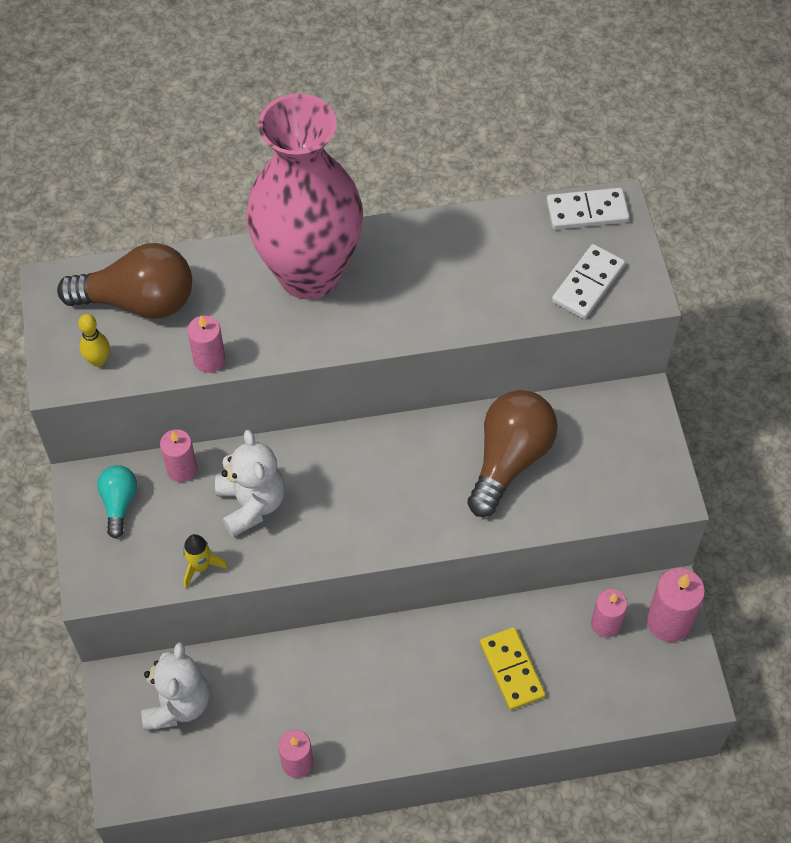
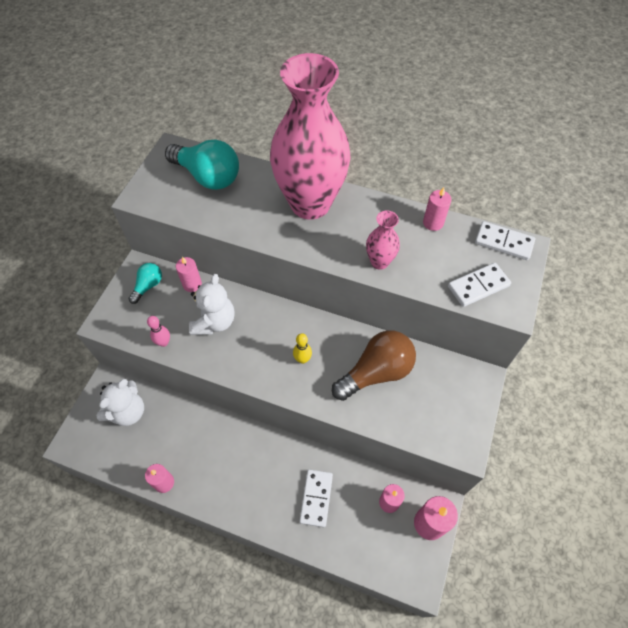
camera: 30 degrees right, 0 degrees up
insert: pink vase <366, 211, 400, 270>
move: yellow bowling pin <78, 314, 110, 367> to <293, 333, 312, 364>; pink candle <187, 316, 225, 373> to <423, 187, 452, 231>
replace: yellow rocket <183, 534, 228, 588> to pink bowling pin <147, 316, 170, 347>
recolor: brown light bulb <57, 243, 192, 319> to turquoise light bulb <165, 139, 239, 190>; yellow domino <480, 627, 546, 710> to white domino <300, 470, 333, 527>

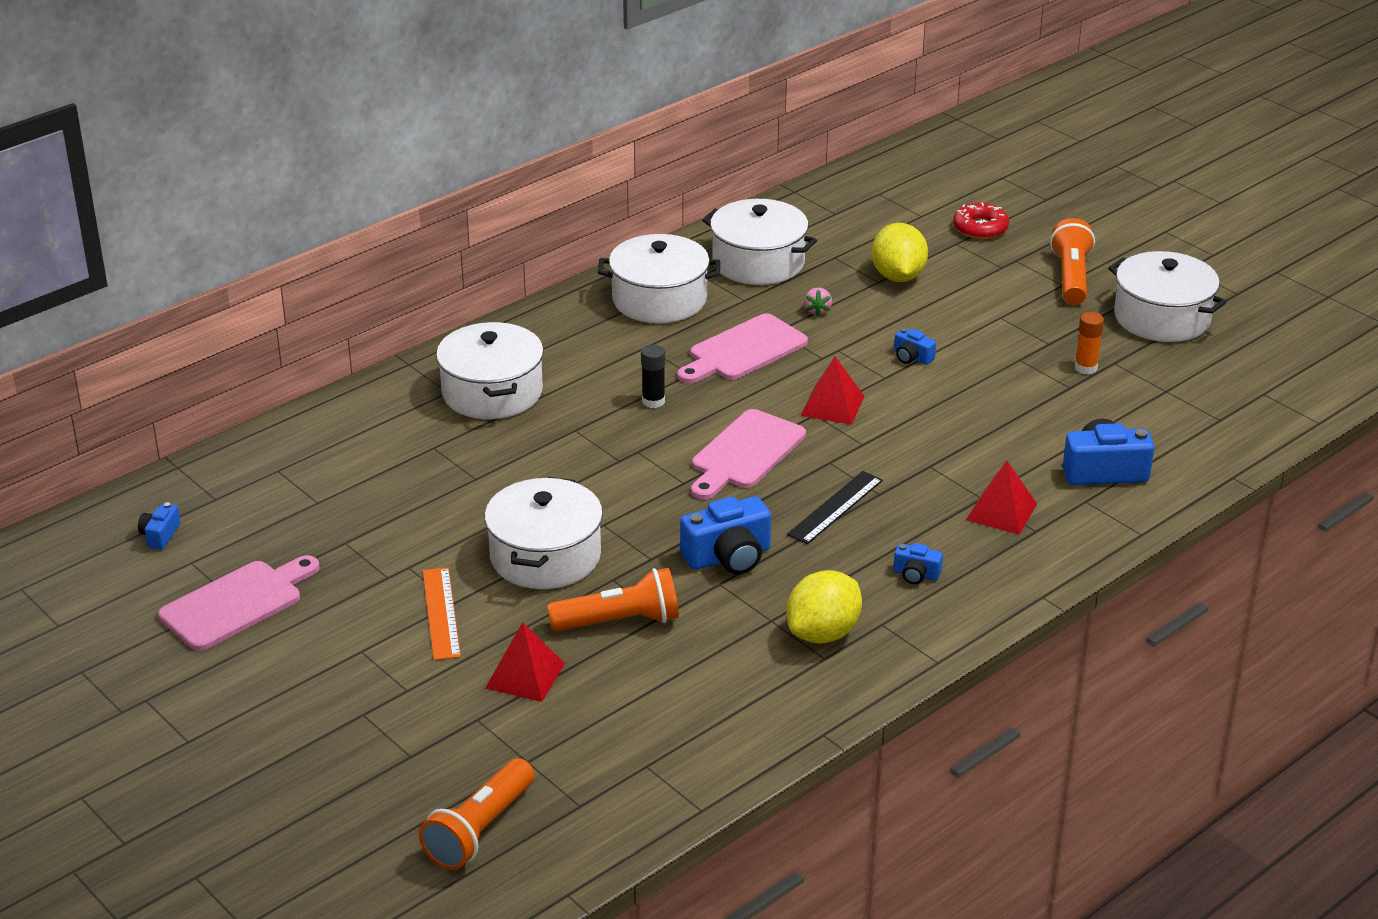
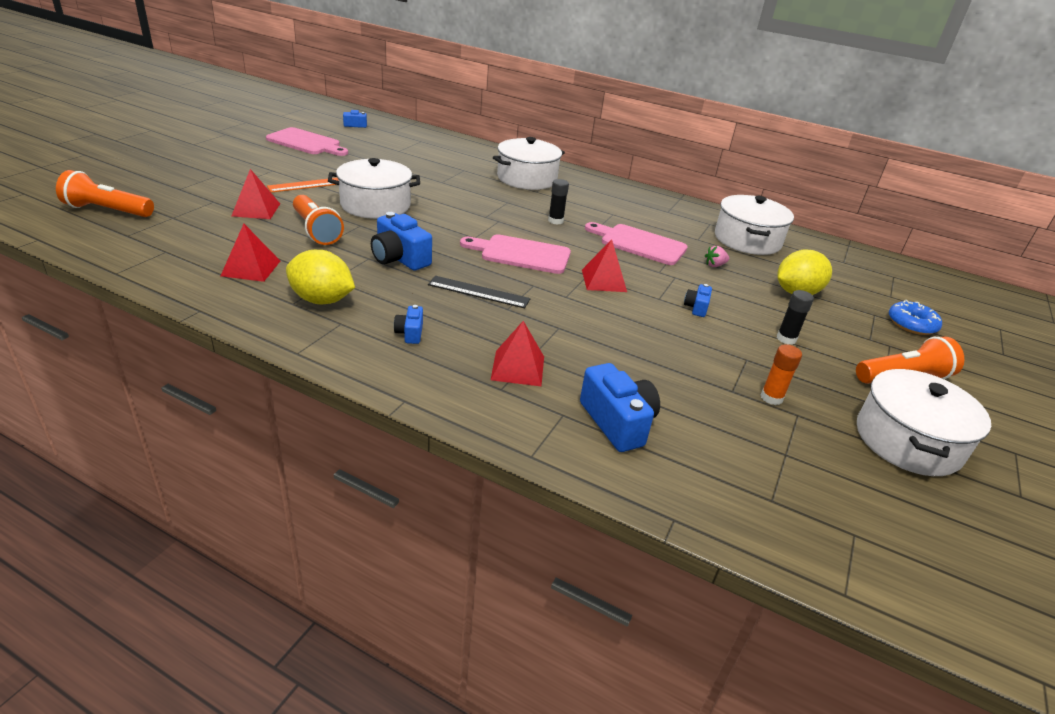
camera: 65 degrees right, 0 degrees up
delete: white pot <598, 234, 720, 323>
insert: red pyramid <221, 224, 280, 282>; black glue stick <777, 290, 814, 345>
recolor: red donut <953, 203, 1009, 239> to blue donut <889, 300, 942, 335>

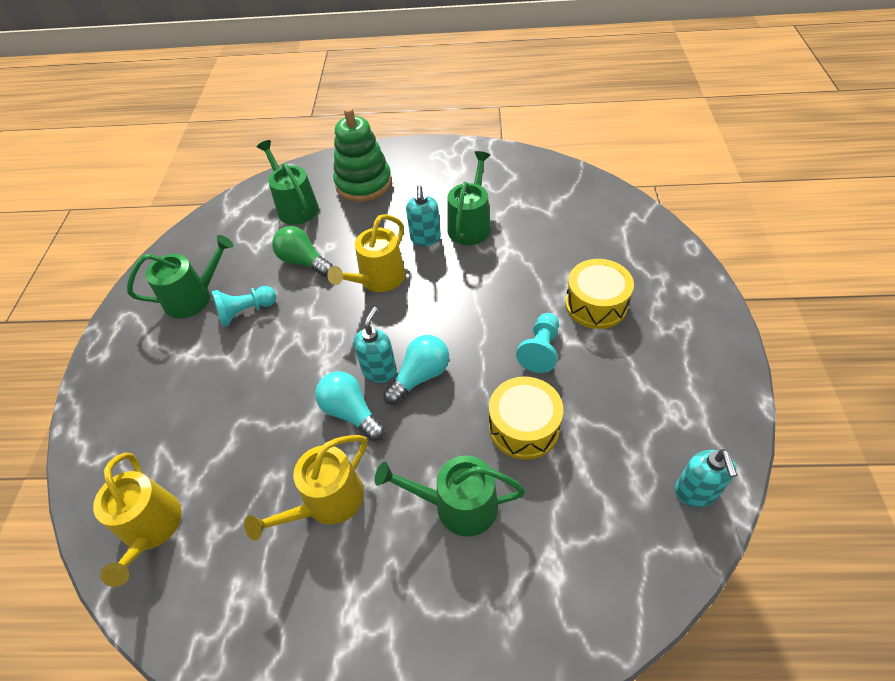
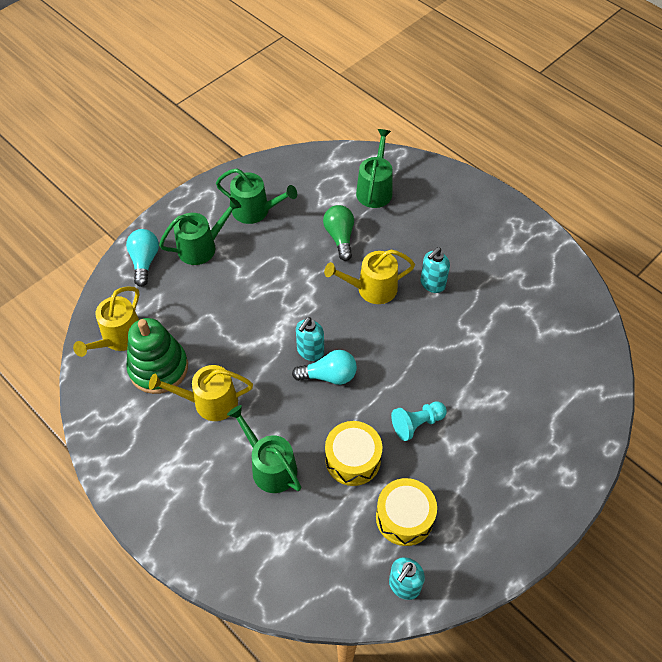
camera: 40 degrees right, 5 degrees up
delete: turquoise pawn <211, 286, 276, 327>
move: green stacking toy <333, 107, 392, 202> to <126, 318, 188, 394>; green watering can <447, 151, 491, 245> to <159, 197, 241, 265>; yellow drum <565, 259, 634, 329> to <376, 478, 437, 546>; turquoise light bulb <315, 371, 385, 441> to <126, 229, 159, 287>
rotate: turquoise soap dispenser <353, 307, 397, 383> = <296, 317, 324, 361> 150 degrees clockwise

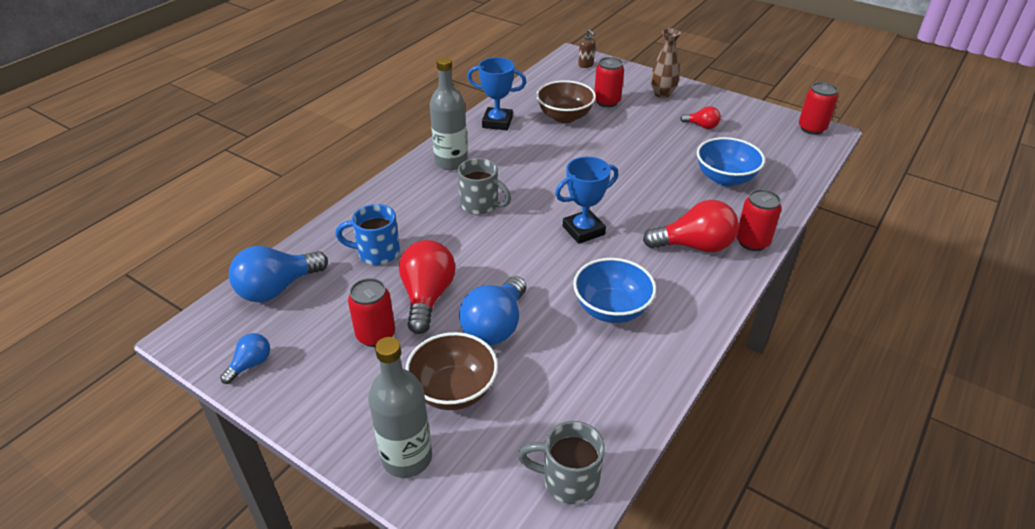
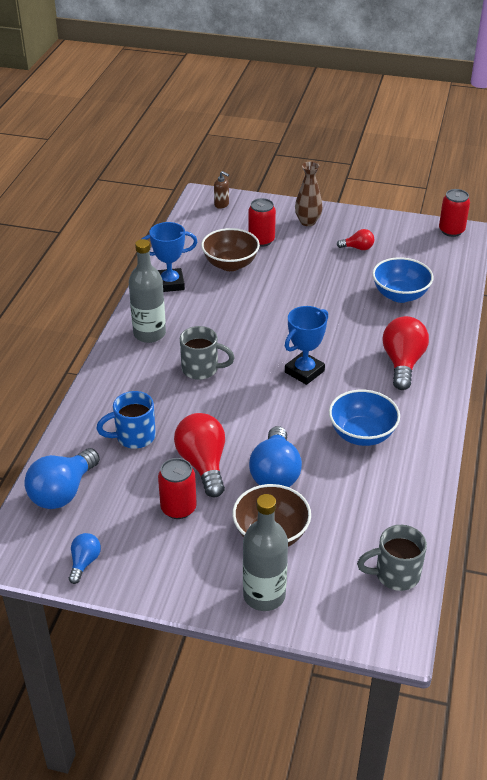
camera: 20 degrees left, 0 degrees up
delete: red can <736, 189, 781, 251>
rotate: red light bulb <643, 200, 739, 252> = <382, 316, 429, 390> 60 degrees counterclockwise

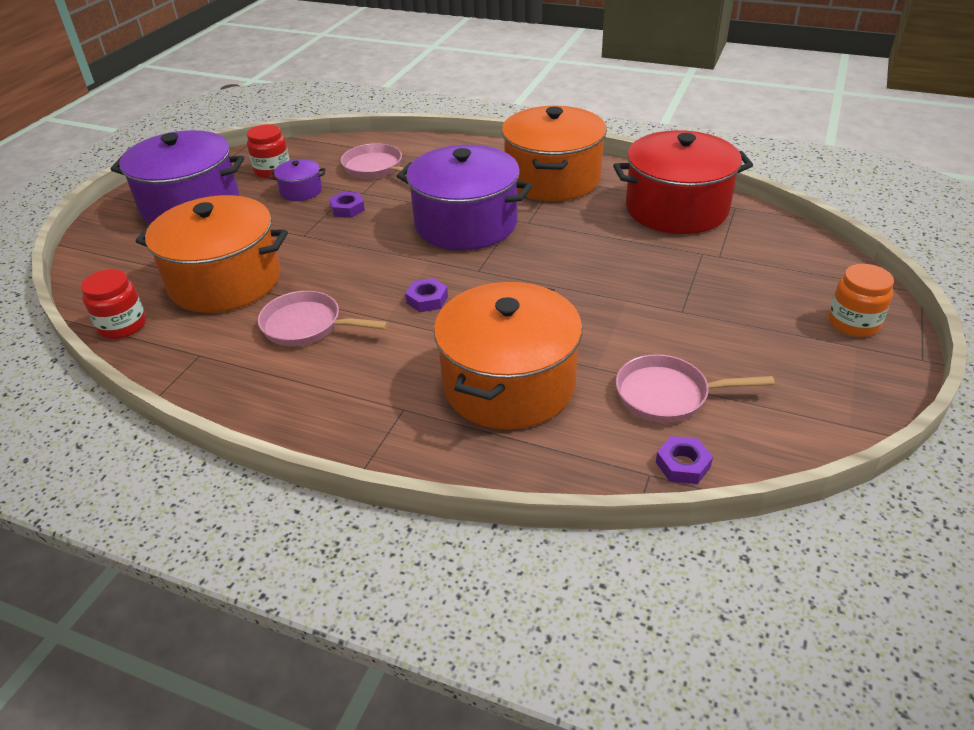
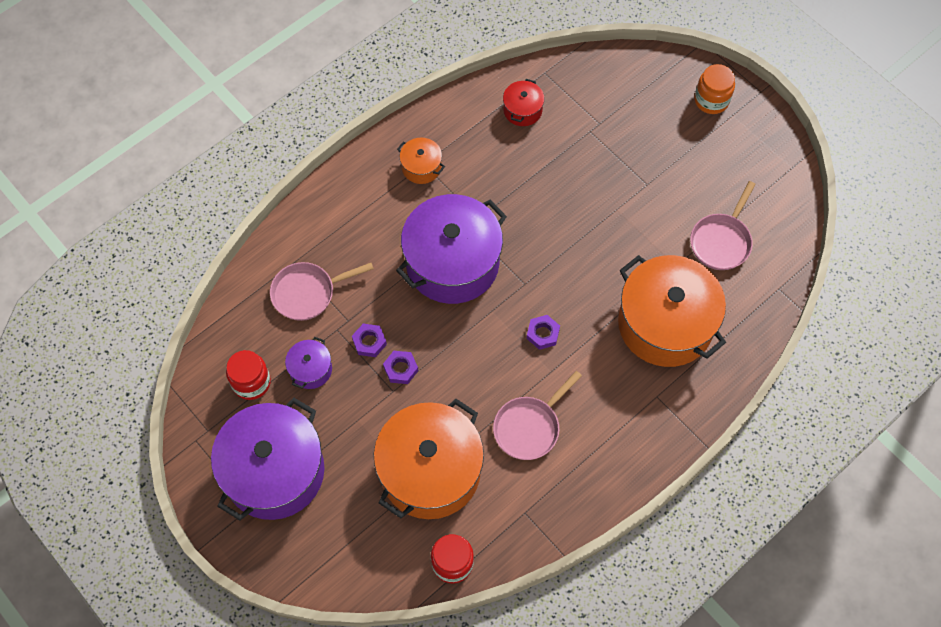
camera: 65 degrees left, 25 degrees up
move: purple nut <656, 436, 713, 484> to <383, 351, 418, 384>
resize: orange pot <502, 106, 607, 201> = <397, 138, 445, 184> x0.44; red pot <613, 130, 753, 234> = <503, 79, 544, 126> x0.44

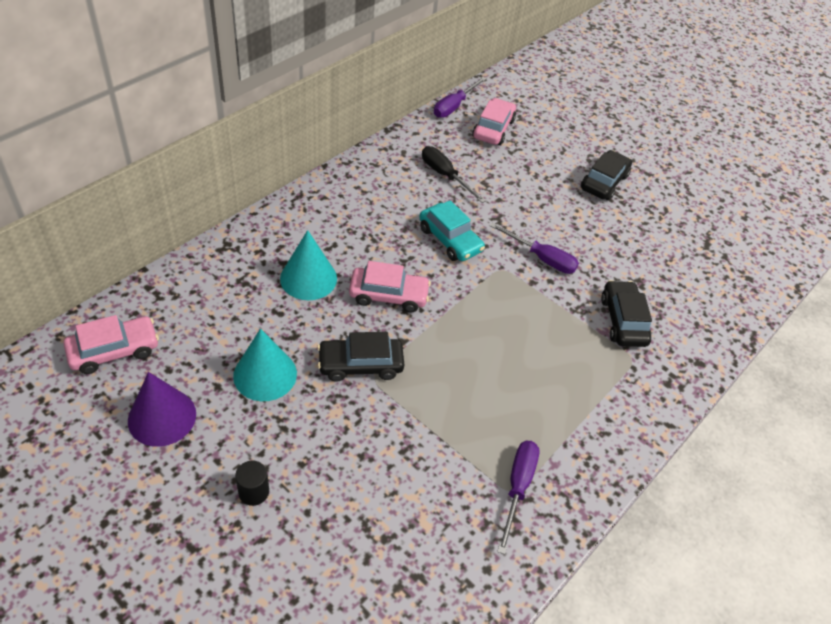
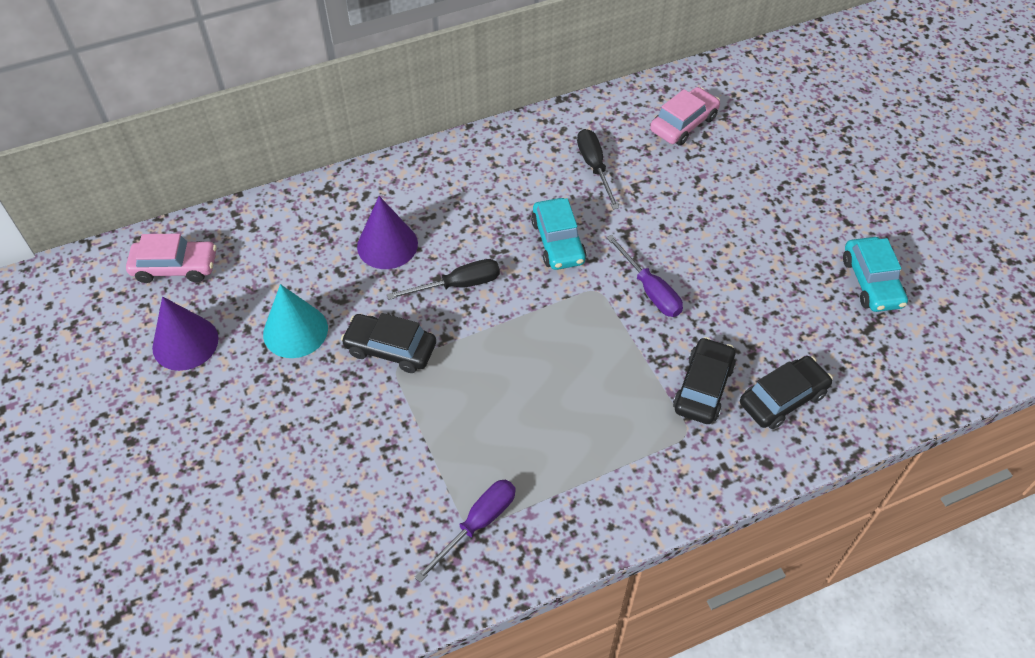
camera: 30 degrees right, 5 degrees up
delete: purple screwdriver <434, 77, 487, 118>; black cylinder <235, 461, 269, 506>
insert: turquoise car <843, 237, 908, 312>
move: black car <581, 150, 632, 200> to <740, 356, 833, 429>
replace: pink car <349, 261, 431, 312> to black screwdriver <387, 259, 500, 300>
recolor: turquoise cone <280, 230, 337, 300> to purple cone <357, 196, 418, 269>

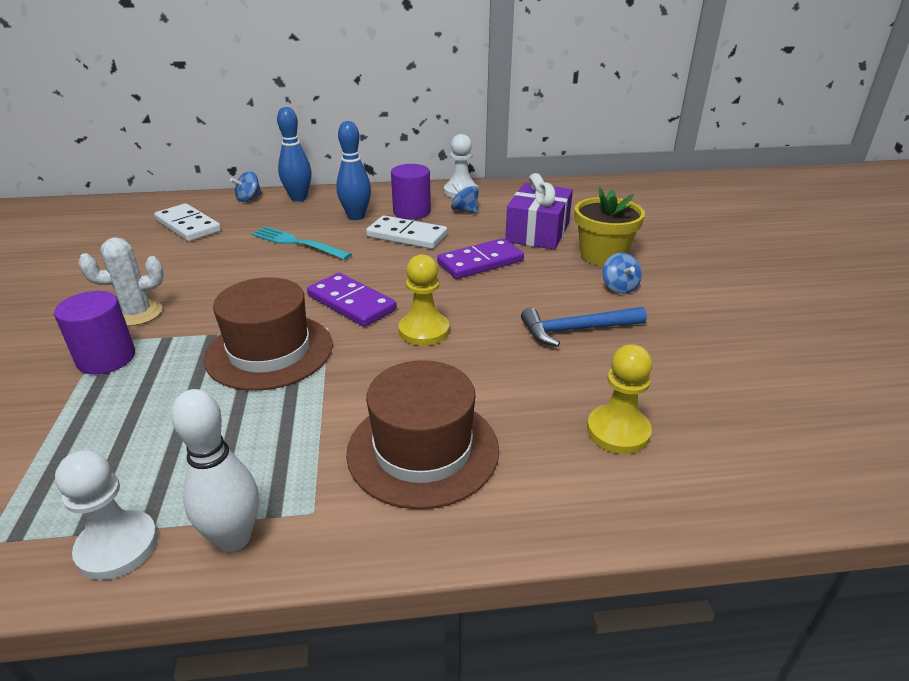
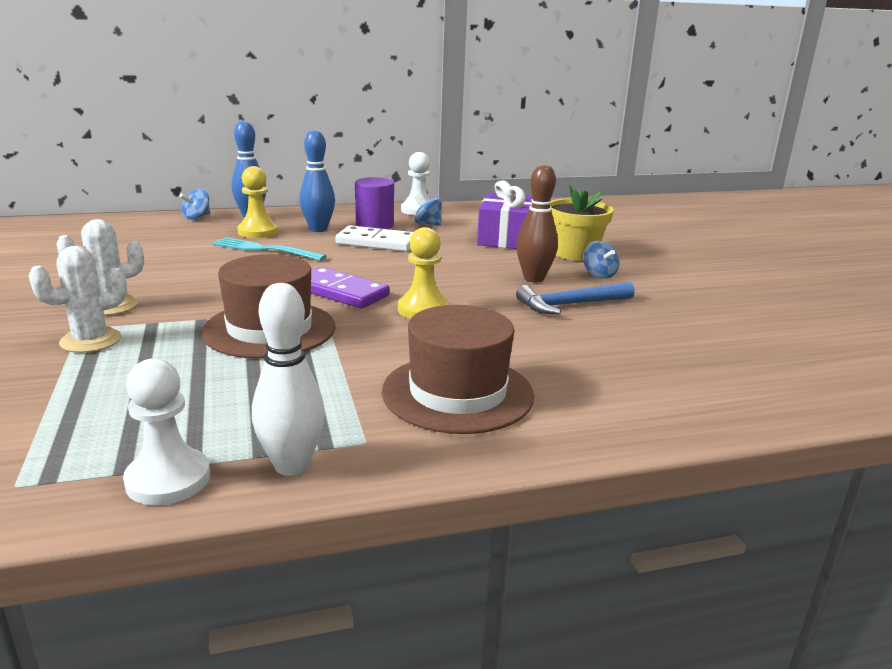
camera: 10 degrees left, 10 degrees down
delete: white domino <154, 203, 221, 242>; purple domino <437, 238, 524, 279>
insert: brown bowling pin <516, 164, 558, 283>
move: yellow pawn <587, 344, 652, 454> to <237, 166, 278, 238>
replace: purple cylinder <54, 291, 135, 375> to white cactus <28, 246, 127, 353>

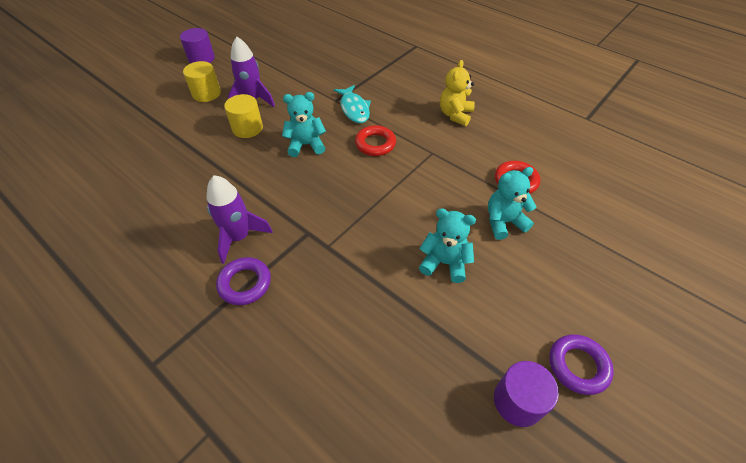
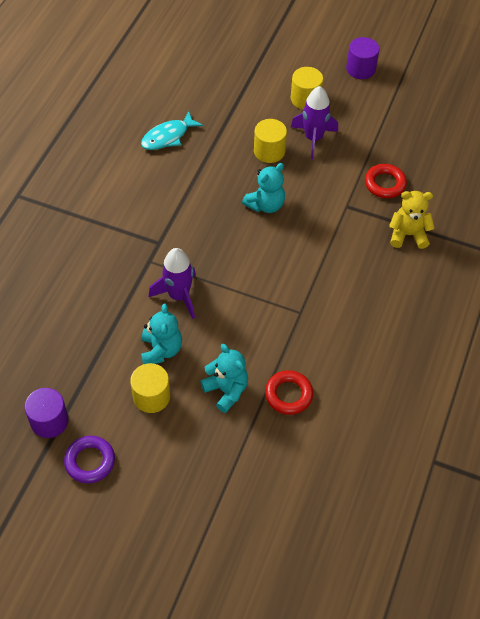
camera: 70 degrees right, 5 degrees up
delete: purple ring <216, 257, 271, 305>
insert: yellow cylinder <130, 363, 170, 413>
move: yellow teddy bear <440, 60, 475, 126> to <389, 191, 435, 249>; turquoise fish <334, 85, 371, 123> to <141, 111, 203, 150>; red ring <355, 125, 396, 156> to <365, 164, 407, 198>; purple rocket <206, 175, 273, 264> to <149, 248, 196, 319>
rotate: turquoise teddy bear <282, 92, 326, 157> = <242, 163, 285, 213> 75 degrees clockwise

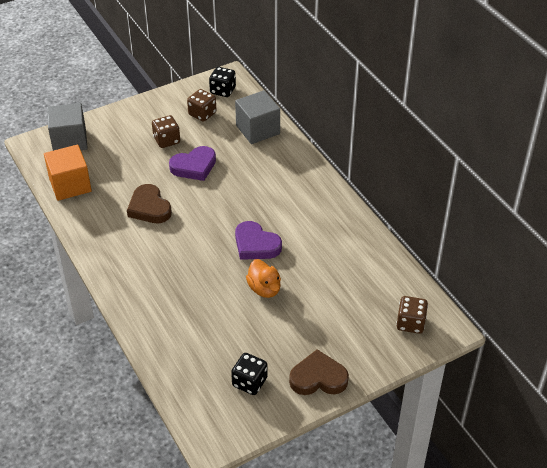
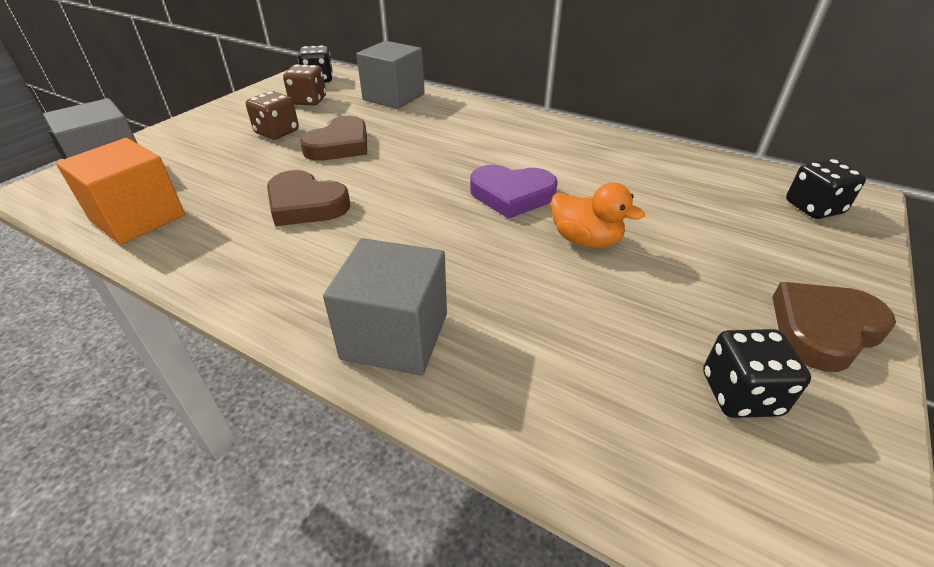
camera: 30 degrees left, 5 degrees down
insert: grey cube <323, 238, 447, 375>
recolor: purple heart <169, 146, 216, 181> to brown heart <300, 116, 367, 161>; brown dice <396, 296, 428, 334> to black dice <786, 158, 866, 219>

